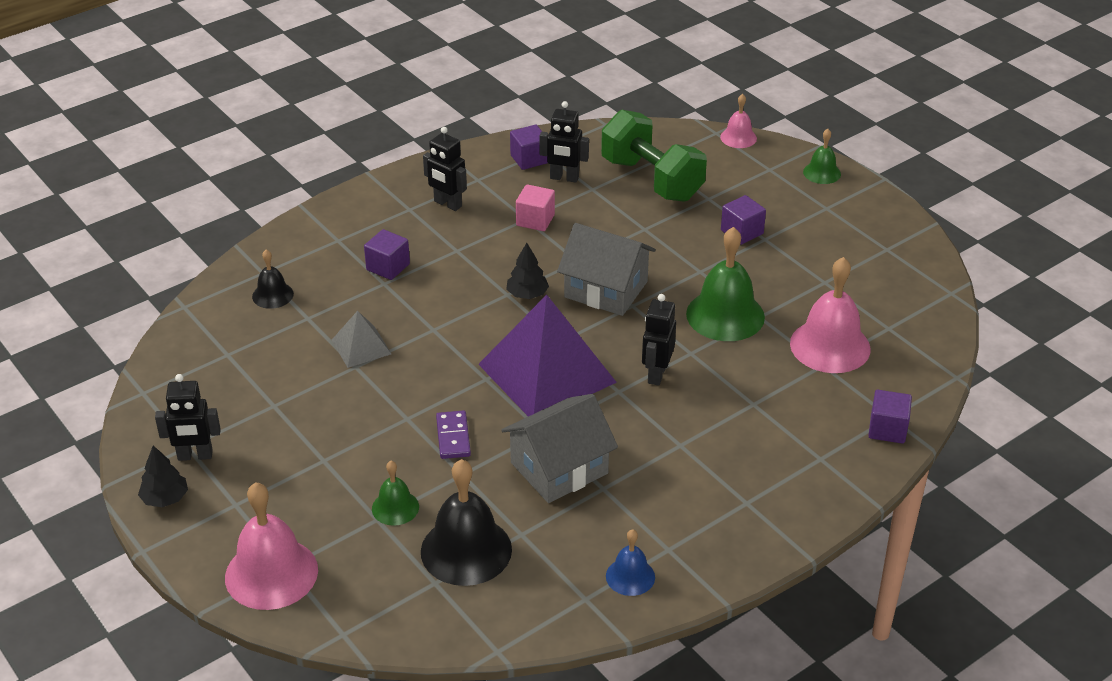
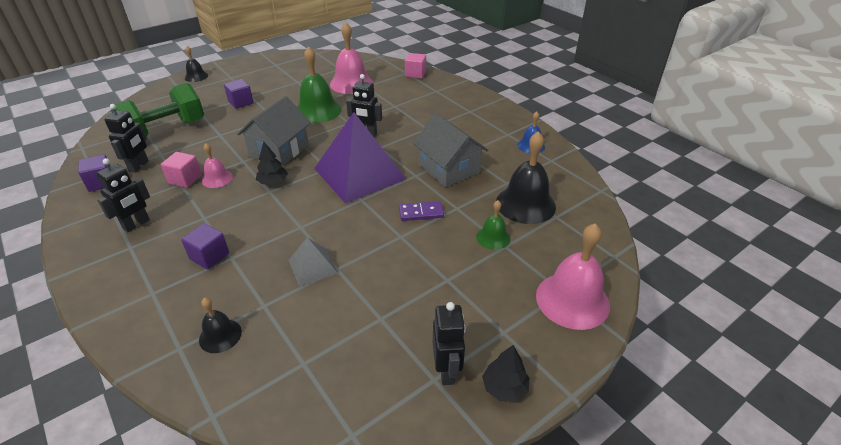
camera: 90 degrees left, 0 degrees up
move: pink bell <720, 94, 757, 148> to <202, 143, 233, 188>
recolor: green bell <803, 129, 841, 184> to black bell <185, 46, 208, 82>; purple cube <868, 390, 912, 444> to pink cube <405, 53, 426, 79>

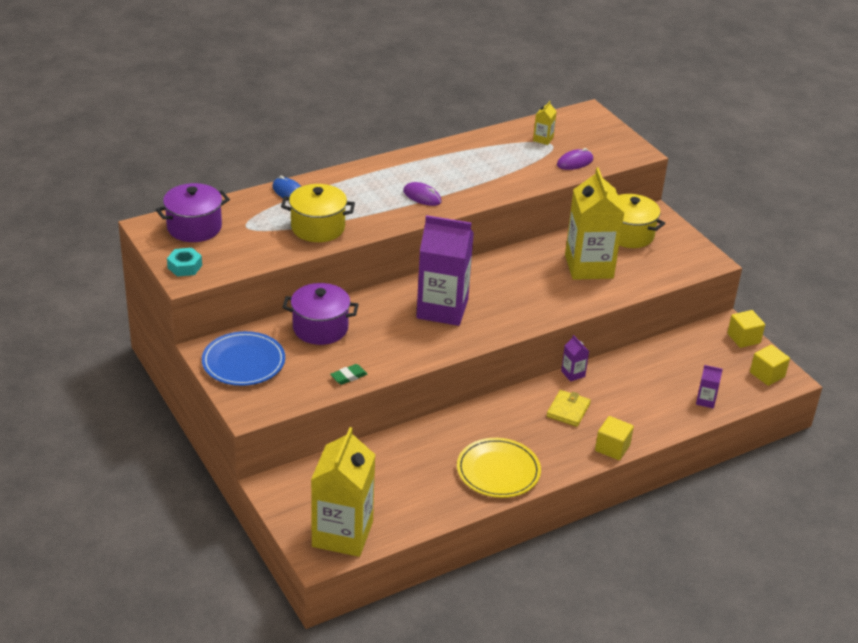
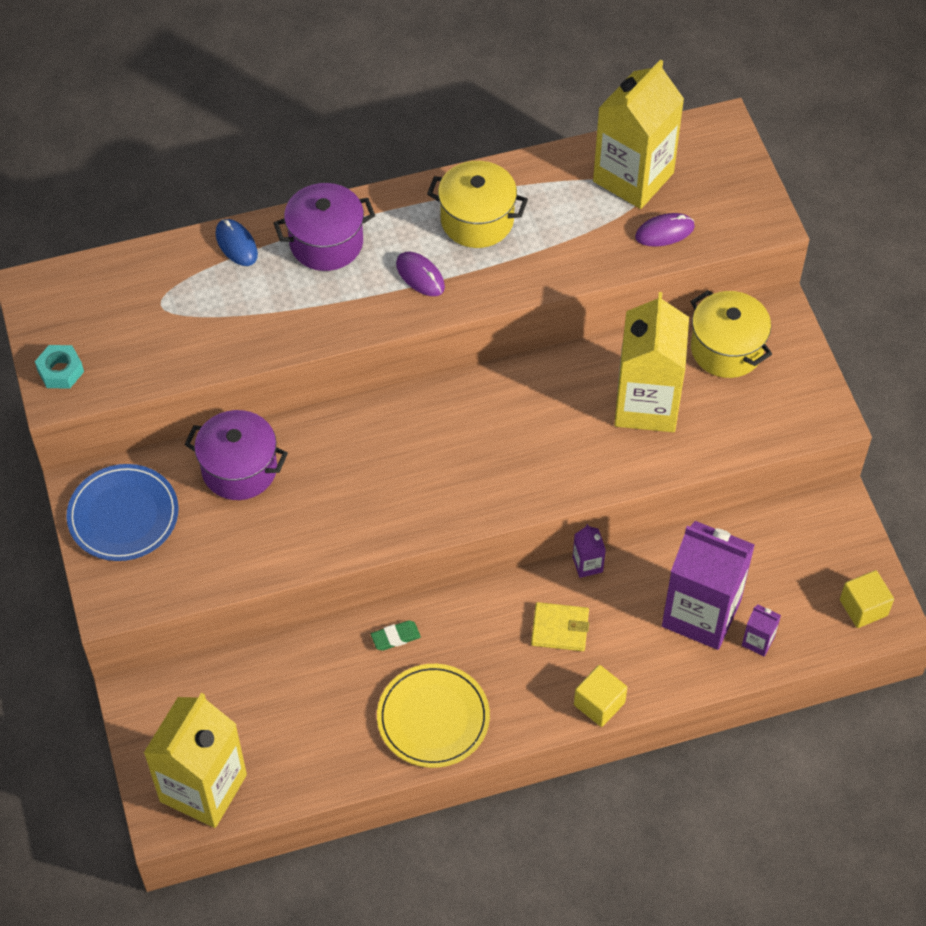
camera: 15 degrees right, 20 degrees up
delete: yellow cube <727, 310, 765, 348>
move: purple pot <156, 183, 230, 242> to <274, 183, 375, 271>; yellow pot <281, 184, 355, 242> to <427, 161, 528, 248>; purple carton <416, 215, 474, 326> to <662, 521, 755, 650>; green eraser <330, 364, 367, 385> to <371, 620, 421, 651>
rotate: yellow wallet <547, 390, 591, 427> = <531, 602, 589, 651> 60 degrees clockwise
resize: yellow carton <533, 101, 557, 145> = <593, 59, 684, 209> x2.45

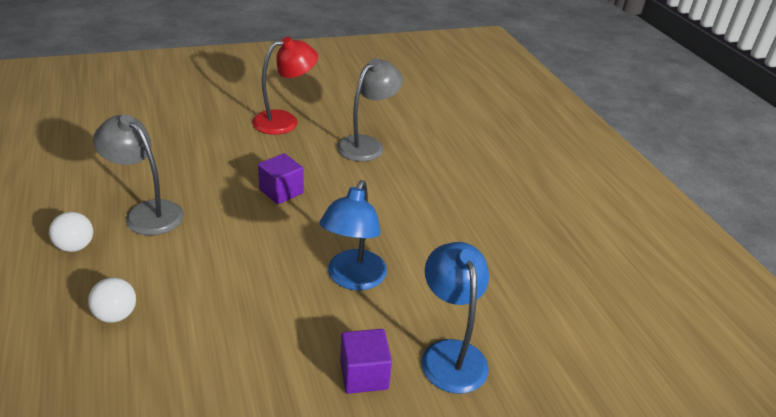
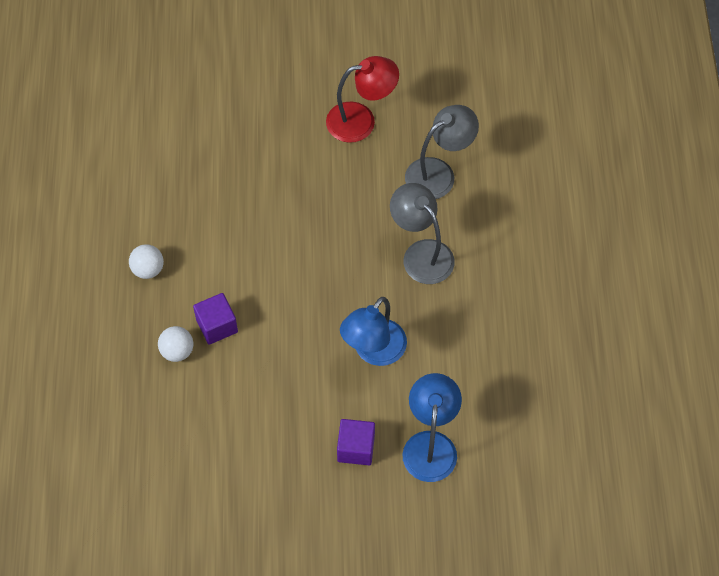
camera: 20 degrees right, 25 degrees up
move: grey lamp <93, 115, 184, 235> to <390, 183, 455, 284>; purple cube <258, 153, 304, 204> to <193, 293, 238, 345>

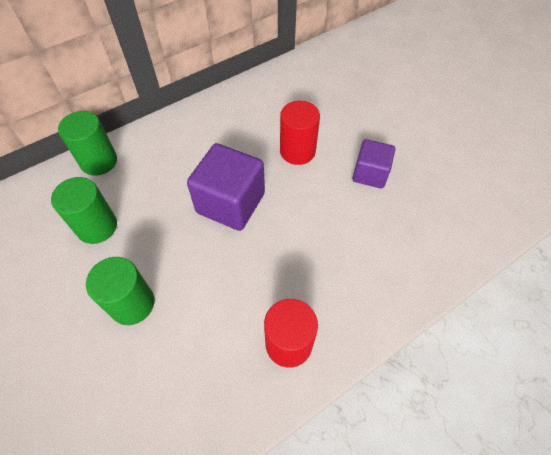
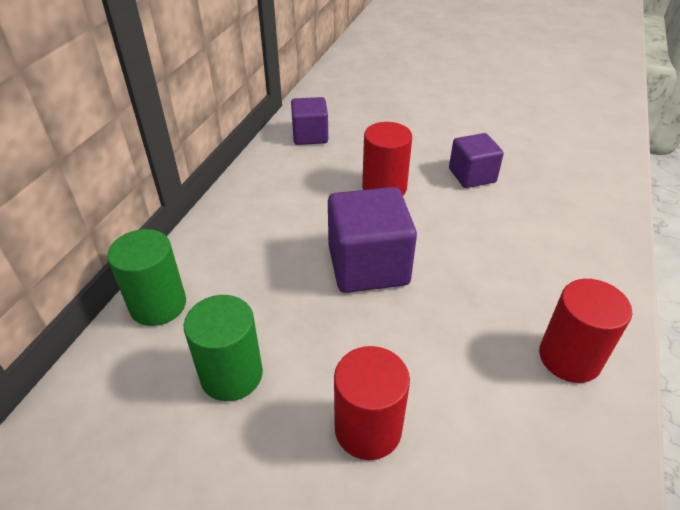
camera: 35 degrees left, 15 degrees down
insert: purple cube <291, 97, 328, 145>
recolor: green cylinder <86, 257, 154, 325> to red cylinder <334, 346, 410, 460>

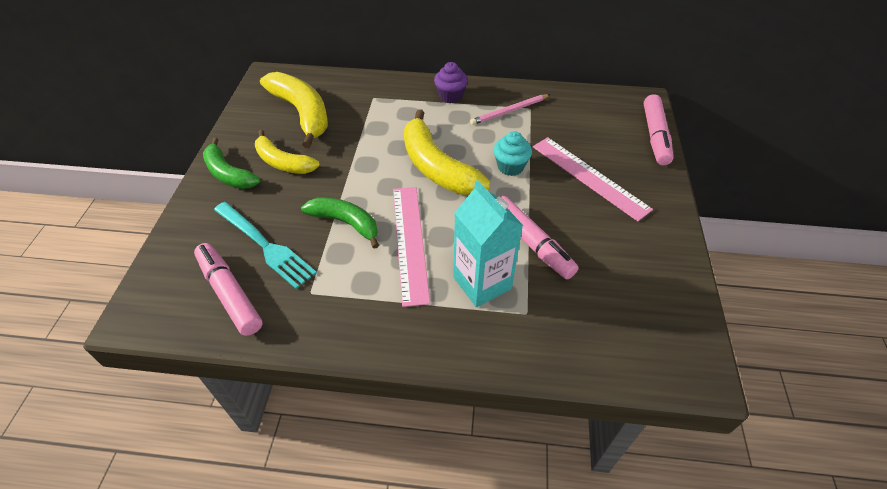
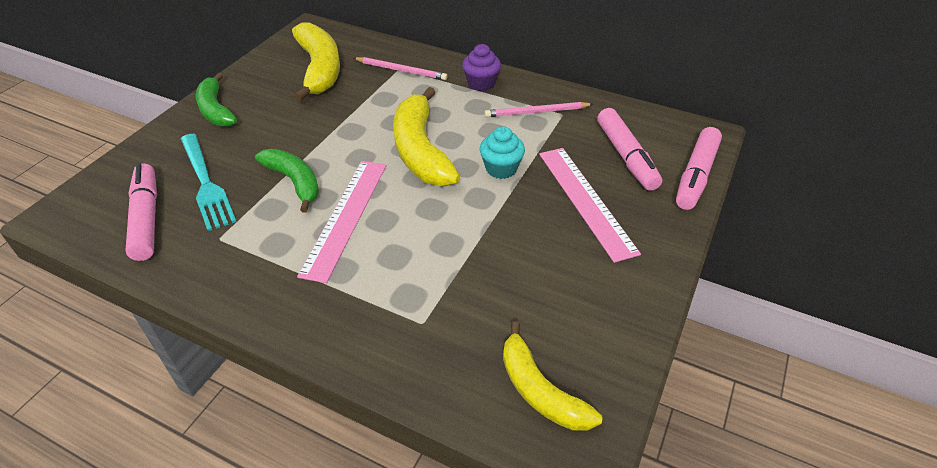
camera: 20 degrees right, 5 degrees down
delete: turquoise carton <453, 180, 523, 307>
insert: pink pencil <354, 57, 447, 80>
move: yellow banana <255, 130, 320, 174> to <503, 321, 602, 431>; pink marker <501, 196, 579, 279> to <597, 108, 662, 191>

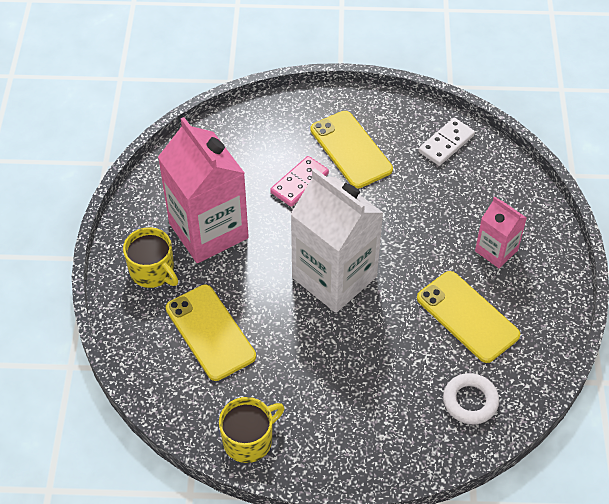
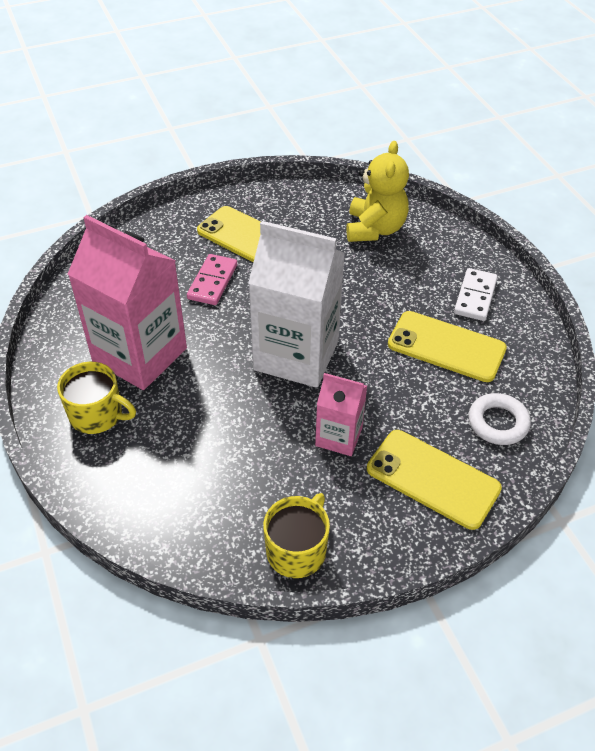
camera: 25 degrees left, 5 degrees down
insert: yellow teddy bear <346, 141, 409, 242>
move: white domino <419, 118, 475, 166> to <454, 268, 498, 321>; pink carton <475, 197, 527, 268> to <315, 373, 367, 456>; yellow phone <166, 285, 256, 381> to <367, 430, 502, 530>

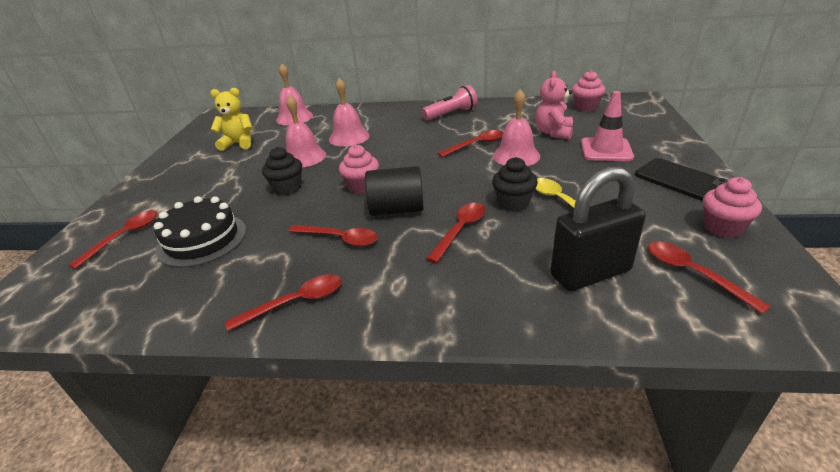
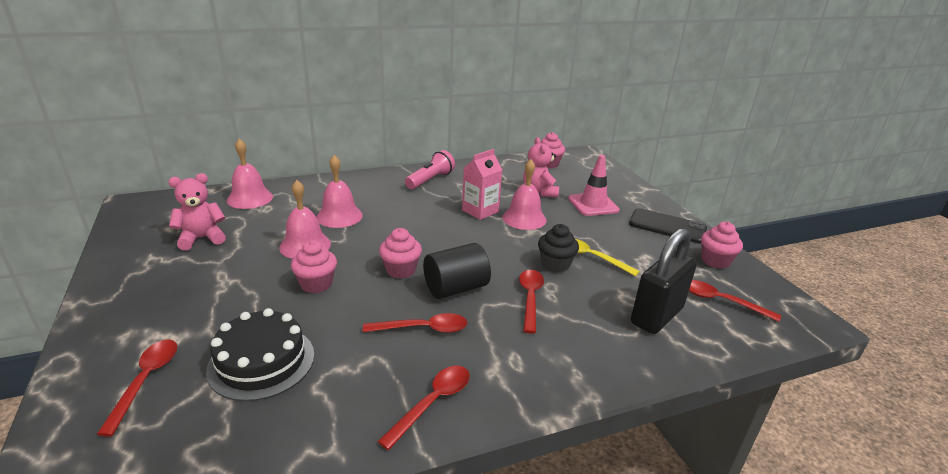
camera: 30 degrees left, 5 degrees down
replace: red spoon <438, 130, 503, 157> to pink carton <462, 149, 502, 220>
recolor: yellow teddy bear <210, 88, 253, 151> to pink teddy bear <168, 173, 226, 250>; black cupcake <262, 147, 302, 195> to pink cupcake <291, 240, 337, 293>

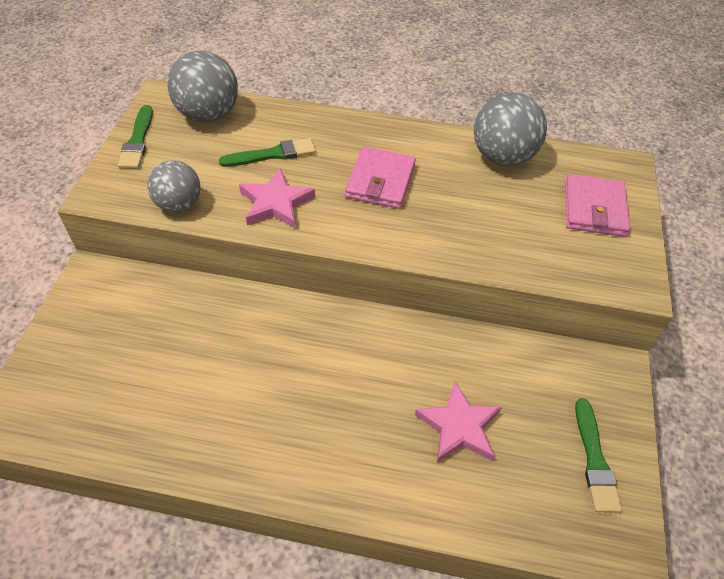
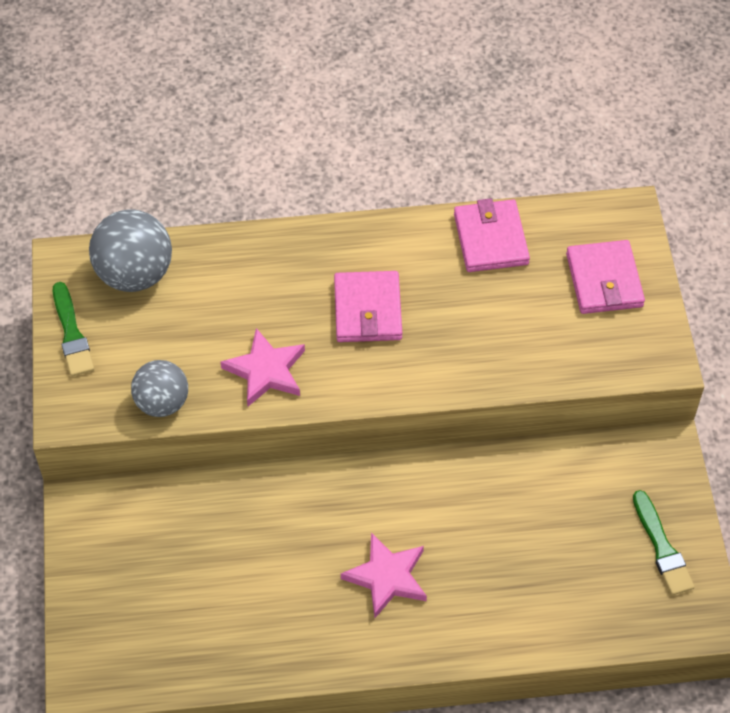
camera: 15 degrees left, 5 degrees up
delete: green brush <219, 138, 316, 167>
move: pink star <415, 381, 502, 463> to <341, 533, 427, 618>
replace: grey ball <474, 93, 547, 166> to pink wallet <454, 199, 530, 272>

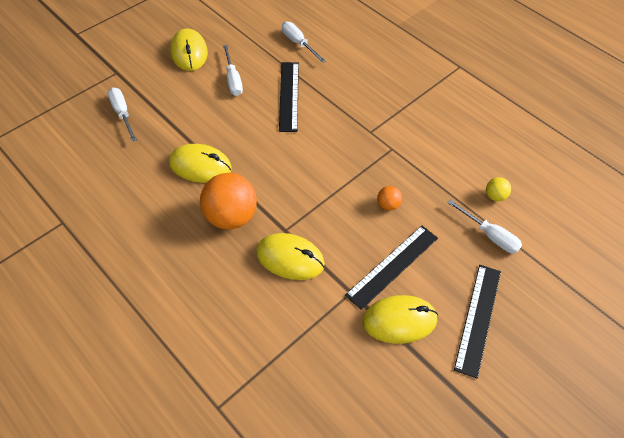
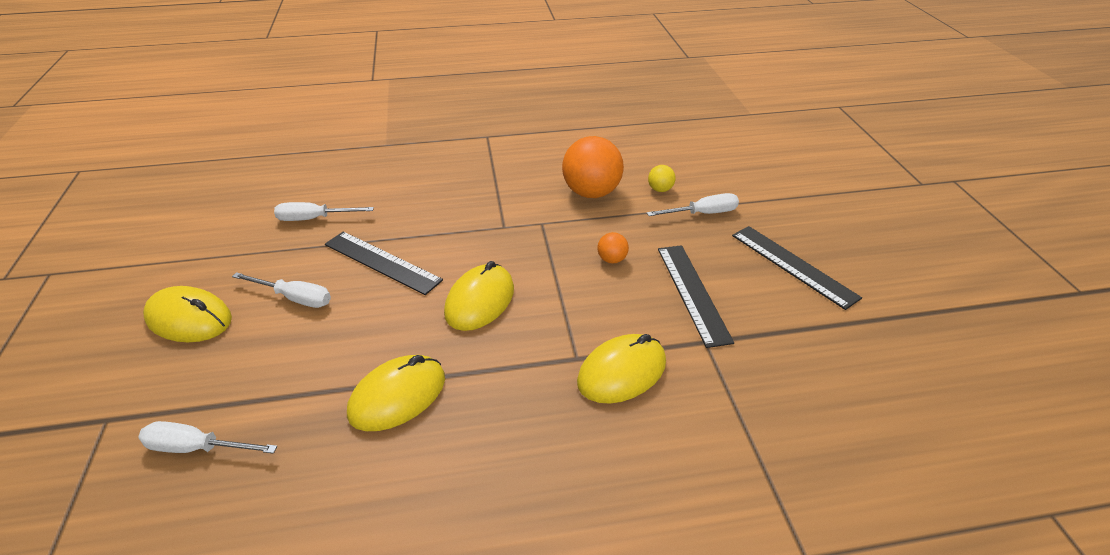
camera: 55 degrees left, 15 degrees down
move: orange ball <200, 173, 257, 229> to <562, 136, 624, 198>; yellow mouse <363, 295, 438, 344> to <444, 261, 514, 331>

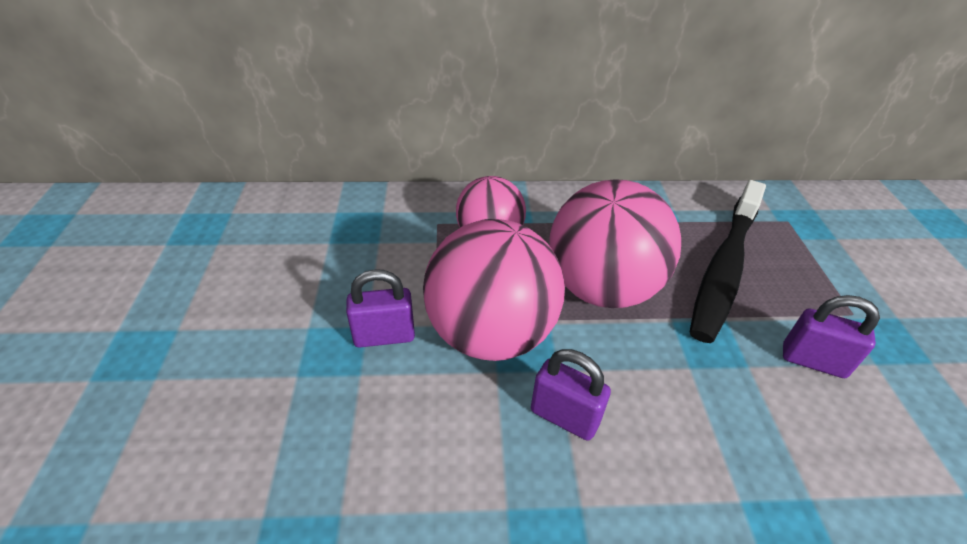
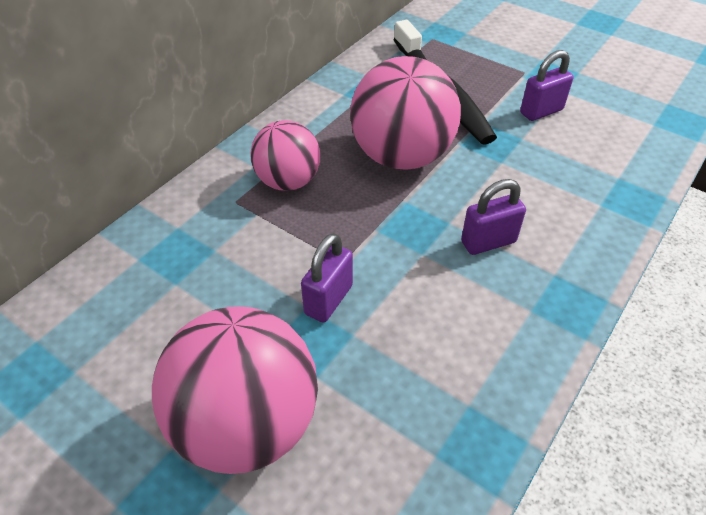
camera: 50 degrees left, 5 degrees up
move: pink ball <423, 219, 565, 361> to <152, 306, 318, 474>

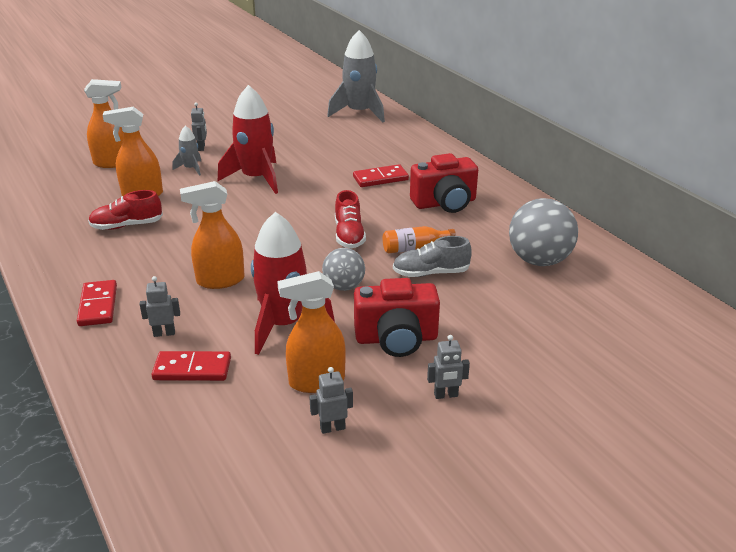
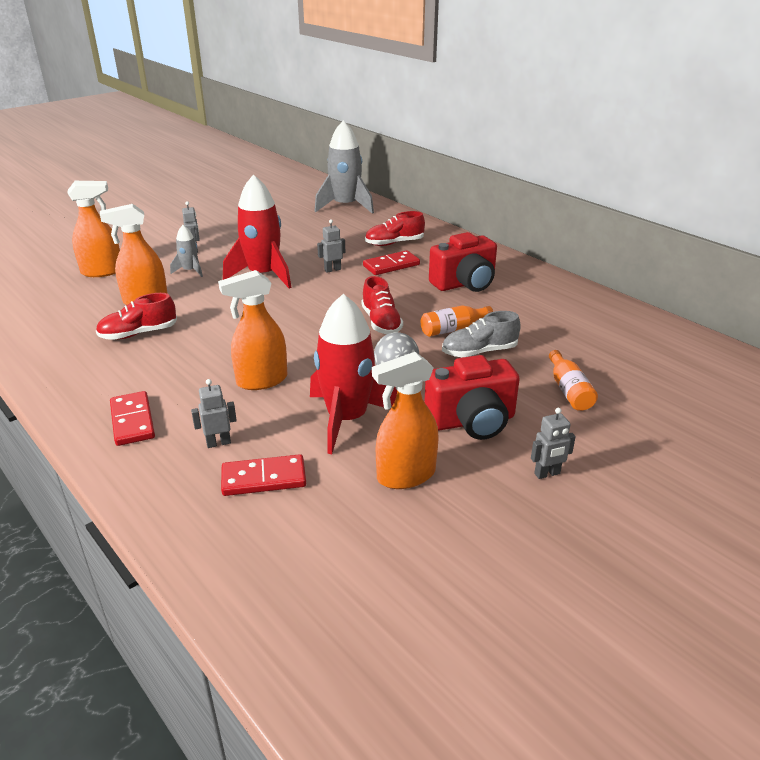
camera: 10 degrees left, 0 degrees up
delete: grey ball <509, 198, 578, 266>
insert: red shoe <365, 211, 425, 246>; orange bottle <549, 350, 598, 411>
move: grey robot <309, 367, 353, 434> to <317, 219, 345, 273>

